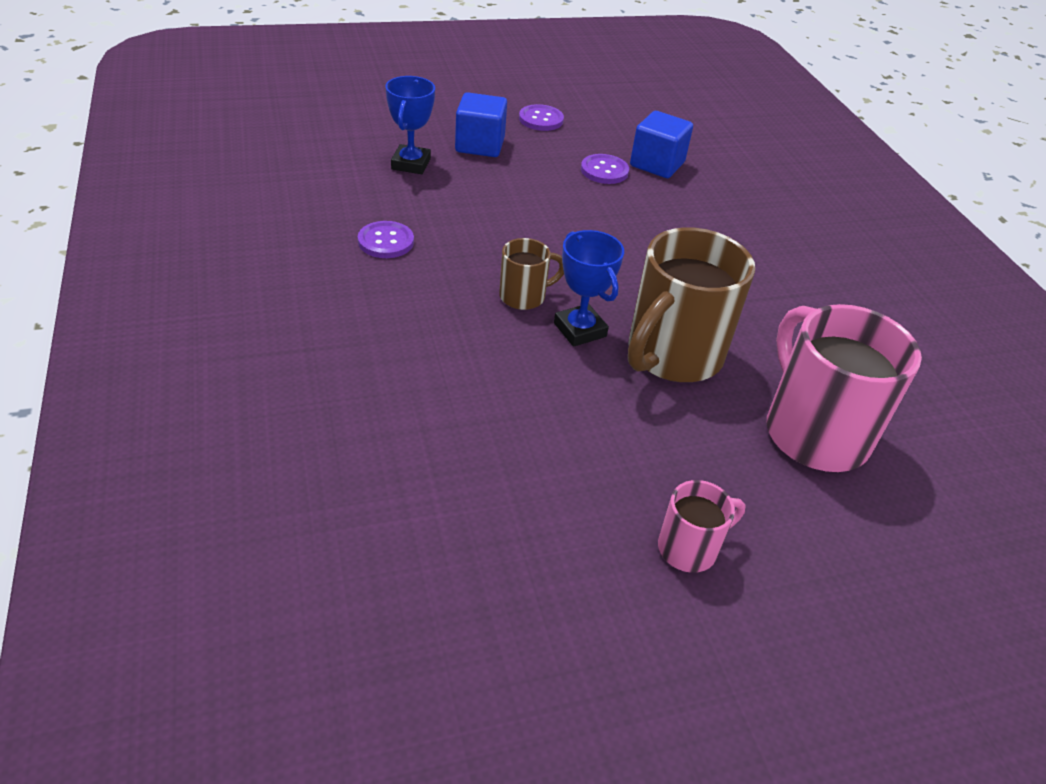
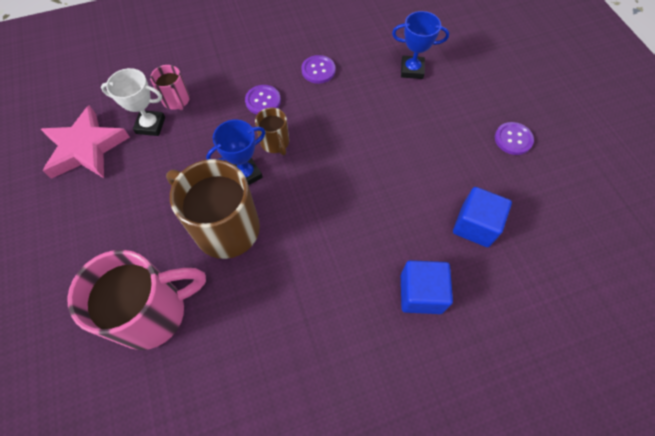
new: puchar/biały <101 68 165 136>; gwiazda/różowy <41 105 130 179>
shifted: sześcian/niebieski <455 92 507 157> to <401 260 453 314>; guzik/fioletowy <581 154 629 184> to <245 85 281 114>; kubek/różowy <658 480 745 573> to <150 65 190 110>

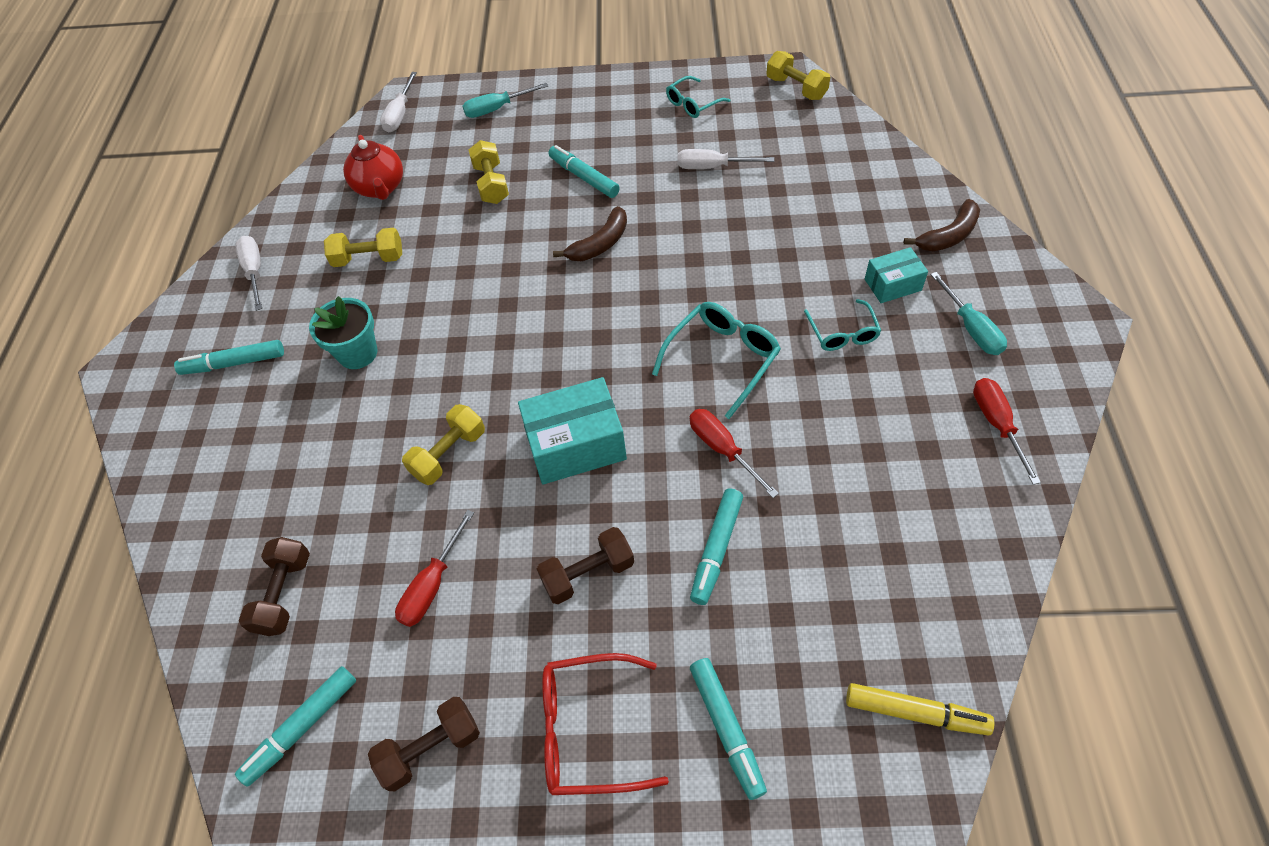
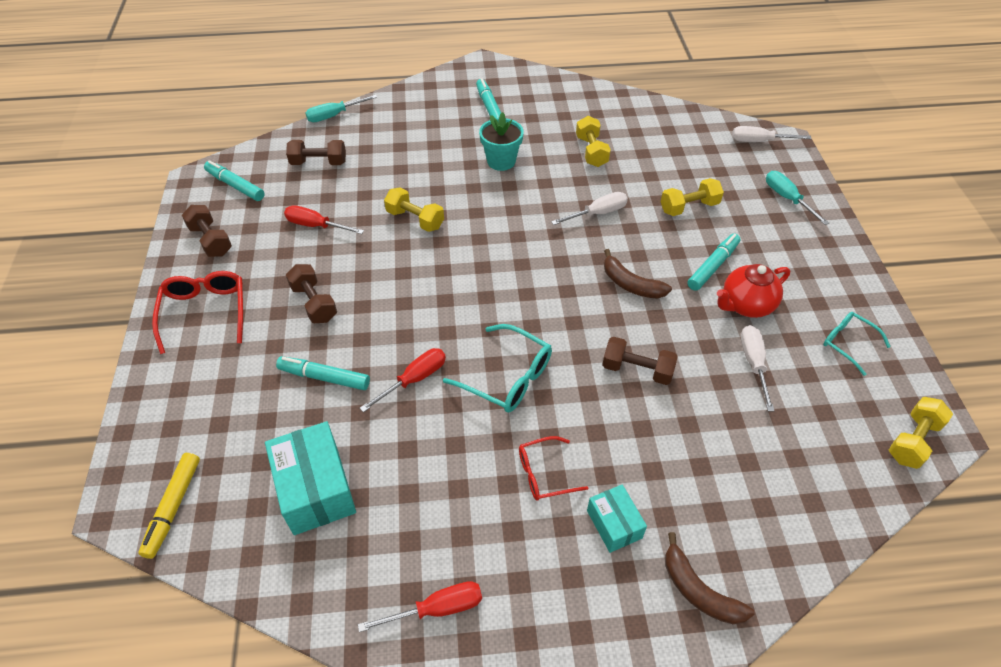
gone: flamaster/turkusowy <690 658 767 800>
new: hantel/brązowy <602 337 678 385>
shifted: imbryk/czerwony <343 135 403 200> to <717 264 790 318>; śrubokręt/biały <235 236 262 311> to <551 192 628 225>; śrubokręt/turkusowy <930 272 1007 355> to <306 95 377 122>; pudełko/turkusowy <518 377 627 485> to <265 421 356 535>
repainted: okulary/turkusowy <804 299 881 351> to okulary/czerwony <519 436 588 501>

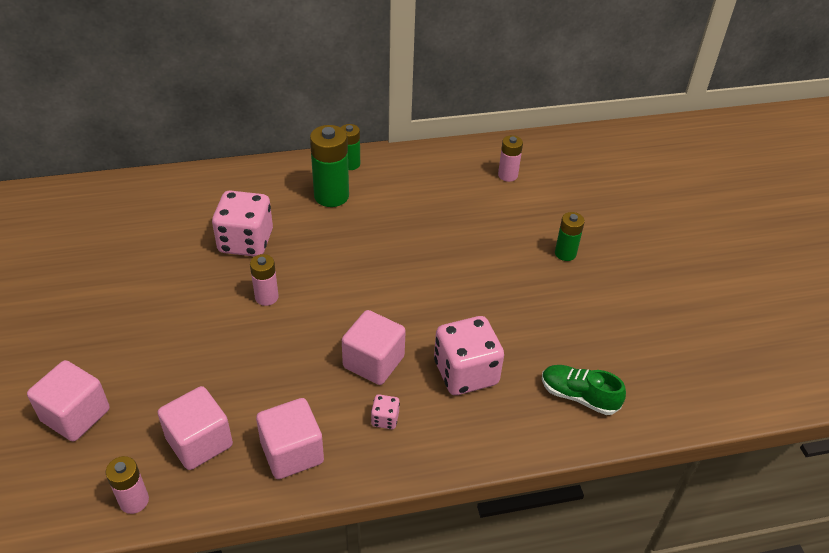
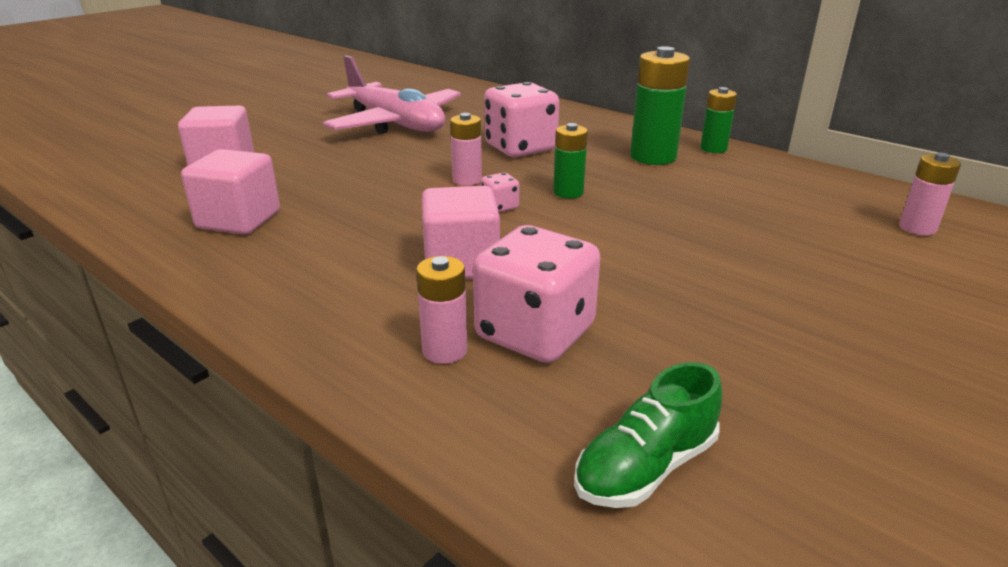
gone: sześcian/różowy <256 398 324 479>
new: samolot/różowy <323 55 461 134>
shifted: bateria/zielony <555 212 585 261> to <553 123 588 198>; kostka do gry/różowy <371 394 400 429> to <481 172 519 212>; bateria/różowy <106 456 149 514> to <416 256 468 364>
rotated: but/zielony <542 365 626 415> = <574 362 722 508> 120 degrees counterclockwise

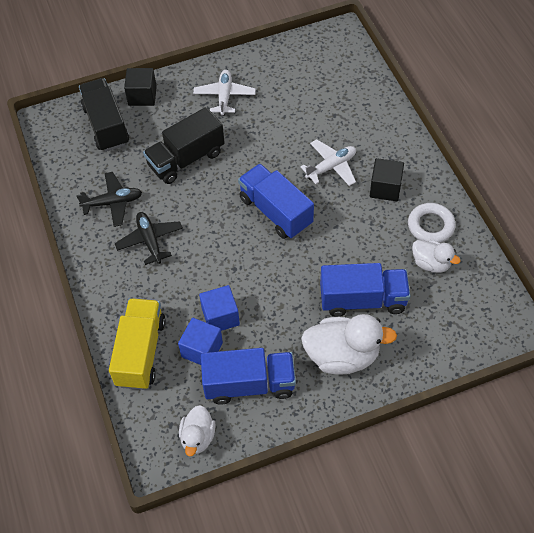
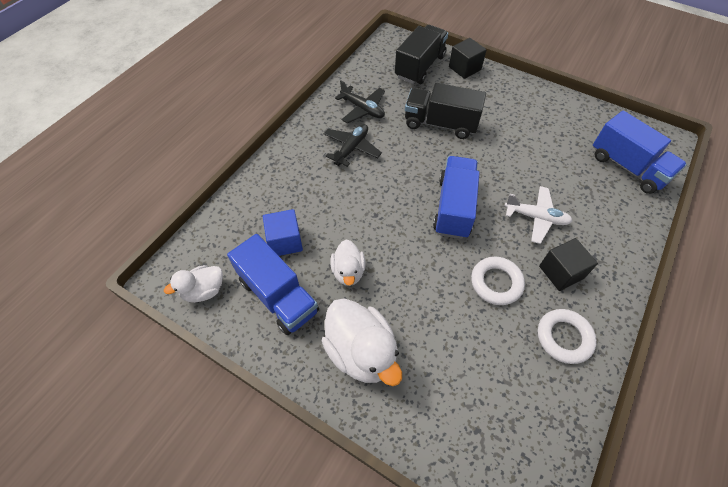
gone: samolot/biały <193 70 256 116>; sześcian/niebieski <199 285 240 331>; ciężarówka/żółty <109 298 166 390>
new: pierścień/biały <471 257 525 305>
shifted: kaczka/biały <412 240 461 273> to <330 240 365 286>; ciężarówka/niebieski <320 263 410 317> to <593 111 687 194>

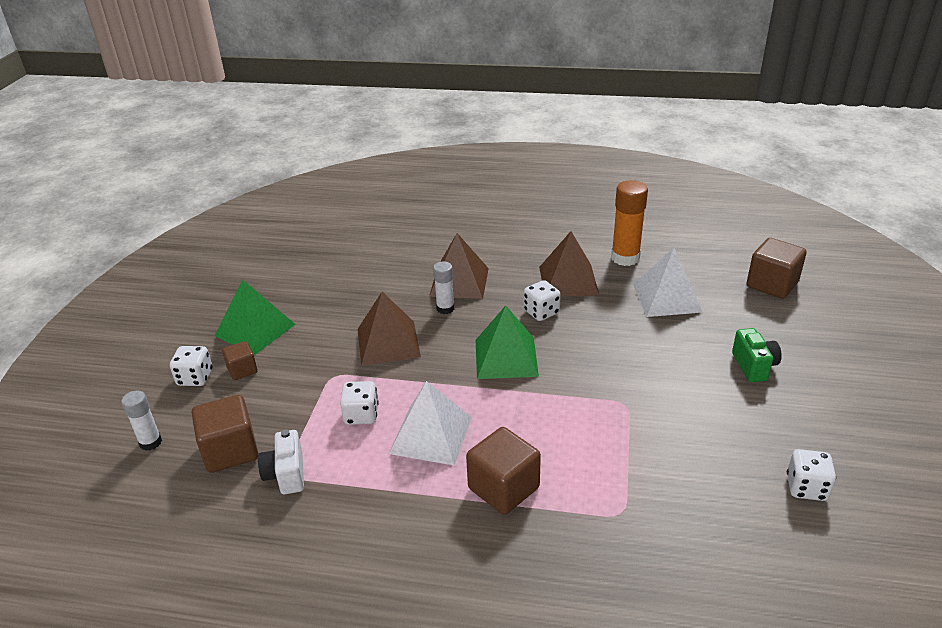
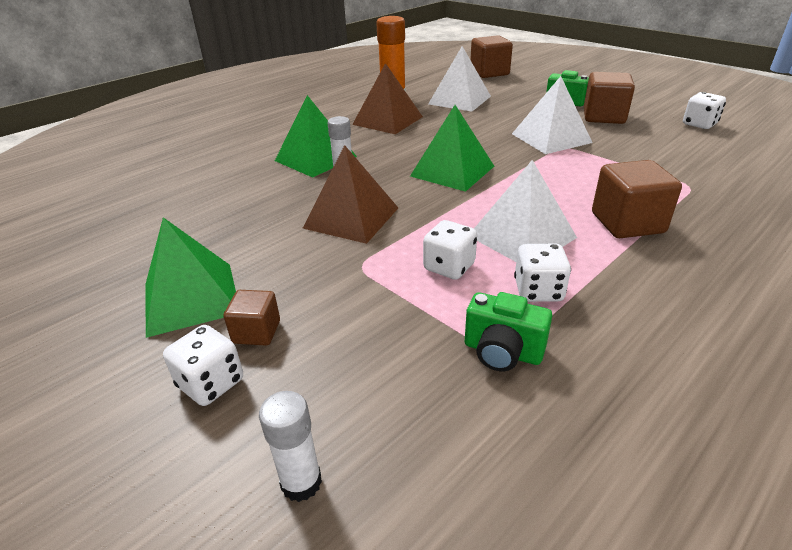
new: piramida/biały <512 76 593 154>
shifted: kostka do gry/biały <524 280 561 321> to <514 244 571 302>; sześcian/brązowy <192 395 258 473> to <584 72 635 124>
repainted: piramida/brązowy <429 233 489 299> to piramida/zielony <275 95 357 178>; aparat fotograficzny/biały <258 430 304 494> to aparat fotograficzny/zielony <465 292 552 371>

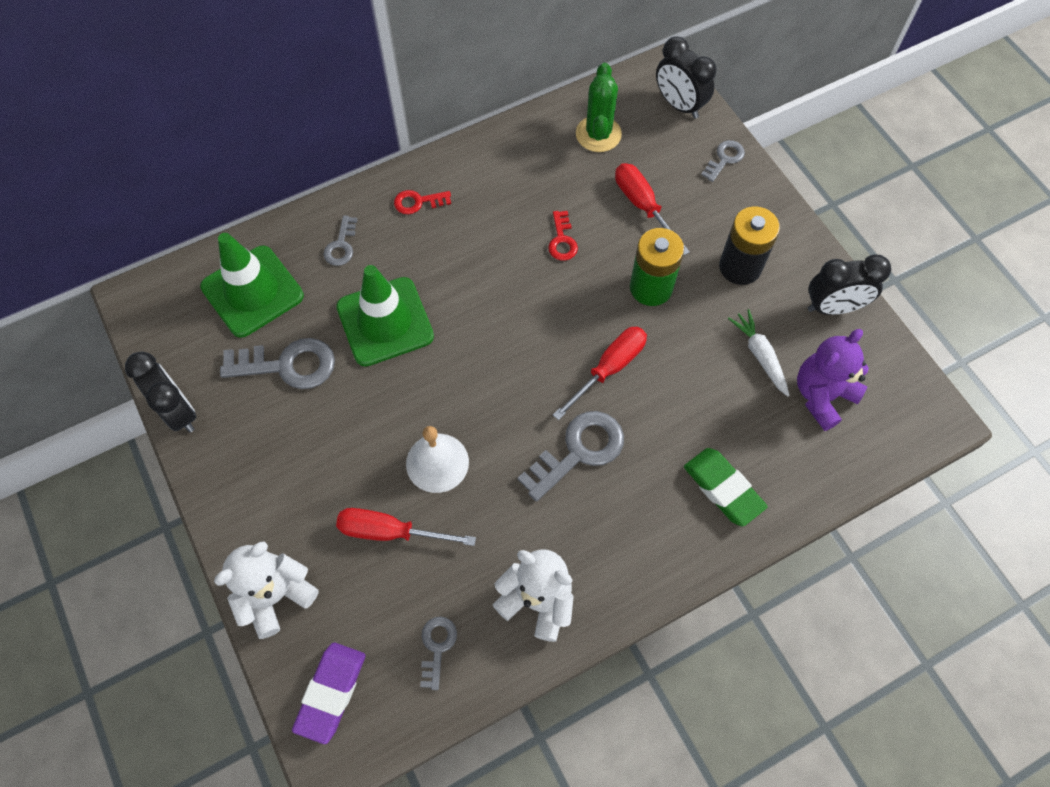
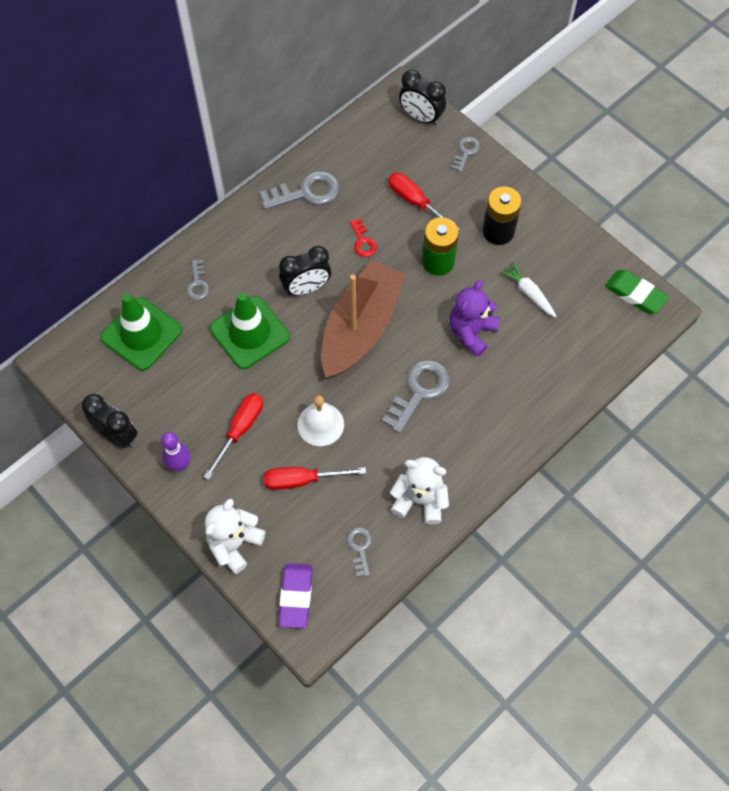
gone: kaktus/zielony <576 63 622 152>; klucz/czerwony <394 190 451 214>
new: łódka/brązowy <321 260 406 378>; kręgiel/fioletowy <161 432 190 471>
shifted: budzik/czarny <808 255 891 315> to <279 246 331 296>; śrubokręt/czerwony <553 326 647 420> to <204 393 263 480>; miś/fioletowy <797 329 869 431> to <449 280 500 357>; klucz/szary <220 338 335 389> to <260 171 340 210>; gumka do mazania/zielony <684 448 768 526> to <605 270 669 314>

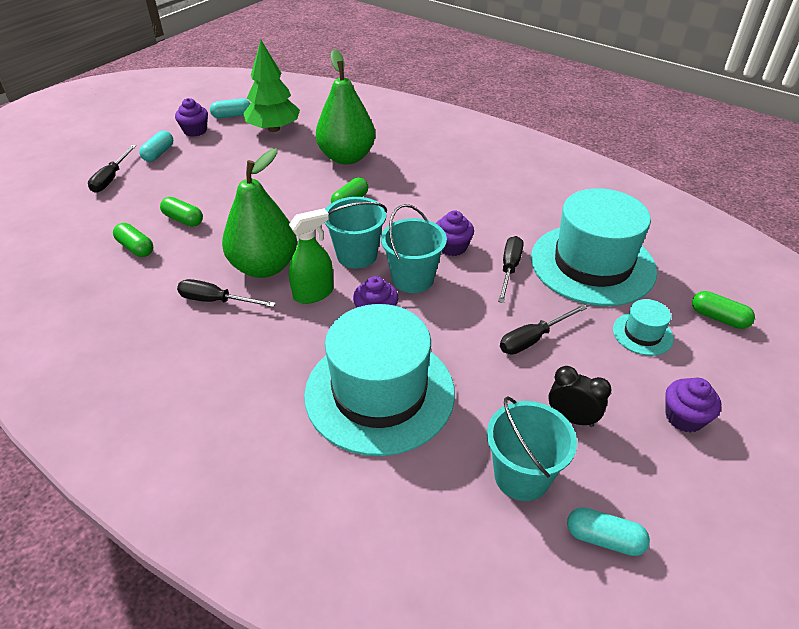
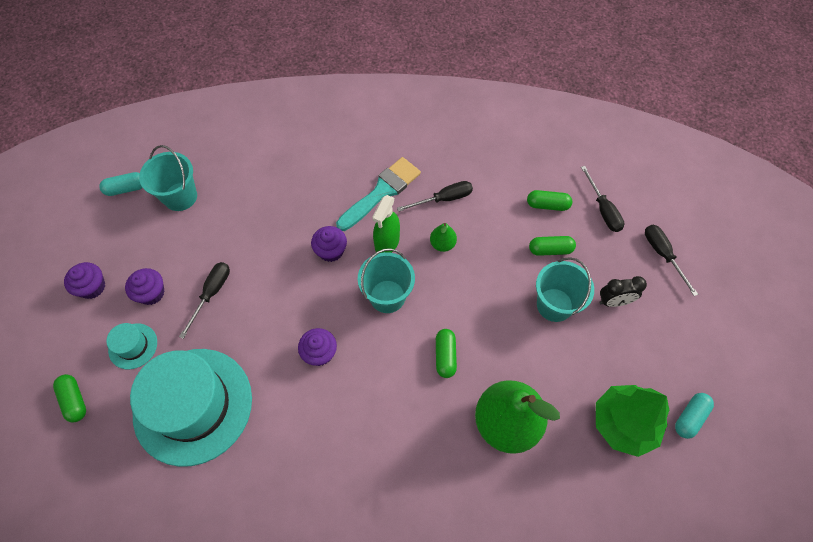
gone: kapsułka/turkusowy <139 131 173 162>; kapelusz/turkusowy <304 304 455 456>
new: pędzel/turkusowy <336 157 421 231>
shifted: muffinka/fioletowy <175 98 208 137> to <125 268 165 305>; wiadro/turkusowy <381 204 447 293> to <536 257 594 322>; śrubokręt/czarny <498 236 524 303> to <581 166 624 232>; budzik/czarny <548 366 612 427> to <599 276 647 307>
rotated: kapsułka/zielony <692 291 755 329> = <53 374 86 422> 60 degrees clockwise
scaled: gruszka/zielony <222 148 297 278> = <430 223 457 252> x0.44

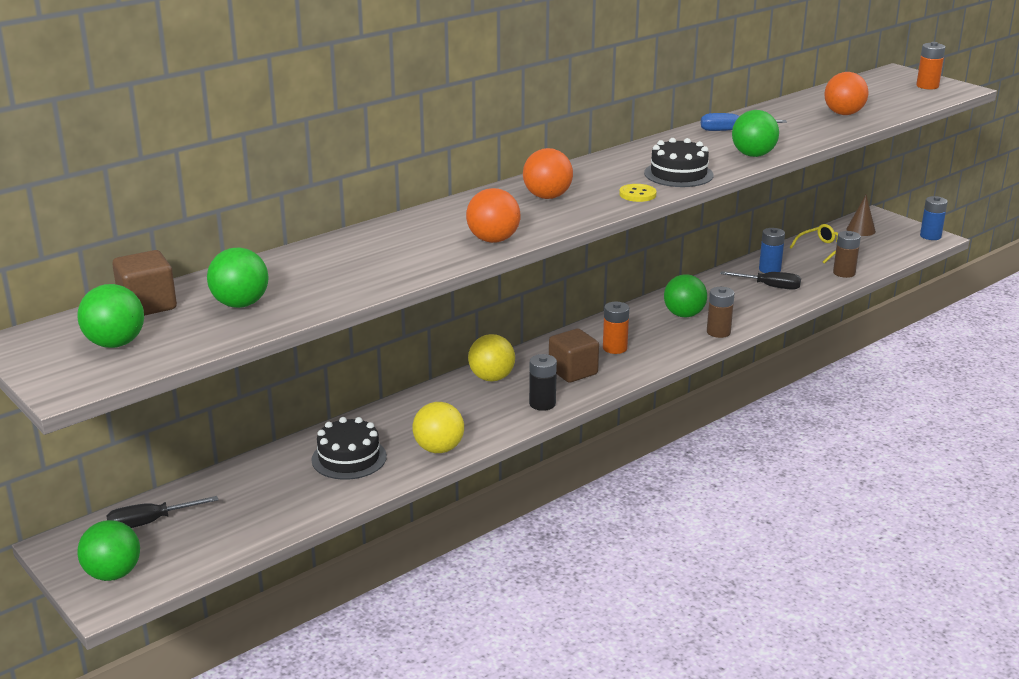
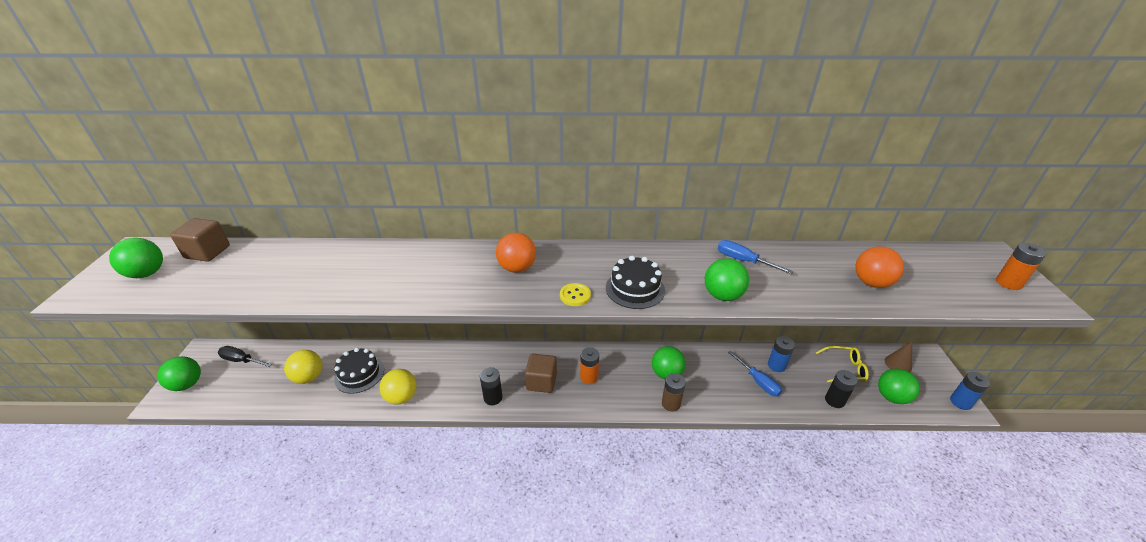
gone: piłka/pomarańczowy <466 188 521 243>
shifted: piłka/zielony <207 247 268 308> to <878 368 920 404>; piłka/żółty <468 334 515 381> to <284 350 322 384>
repainted: bateria/brązowy <833 231 861 278> to bateria/czarny <825 370 858 408>; śrubokręt/czarny <720 271 801 290> to śrubokręt/niebieski <728 351 782 397>

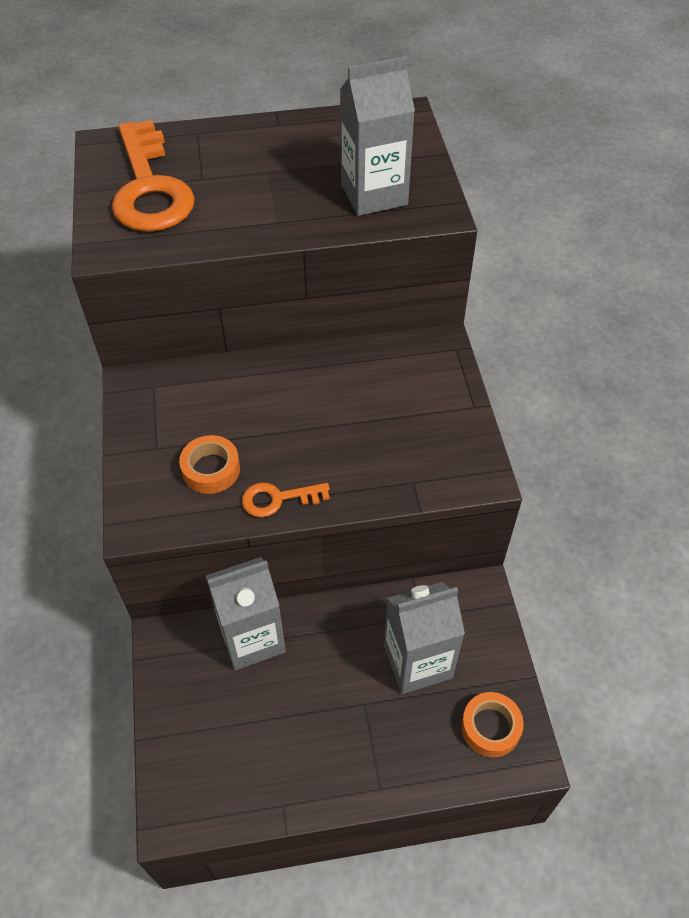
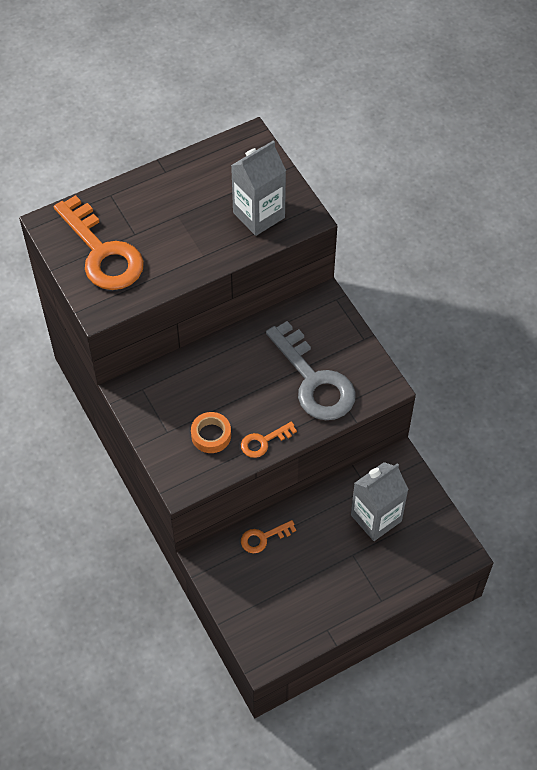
gone: taśma klejąca/pomarańczowy <461 692 524 757>
new: klucz/szary <266 321 356 420>
swapped: karton mleka/szary <206 557 286 670> to klucz/pomarańczowy <241 520 296 553>

